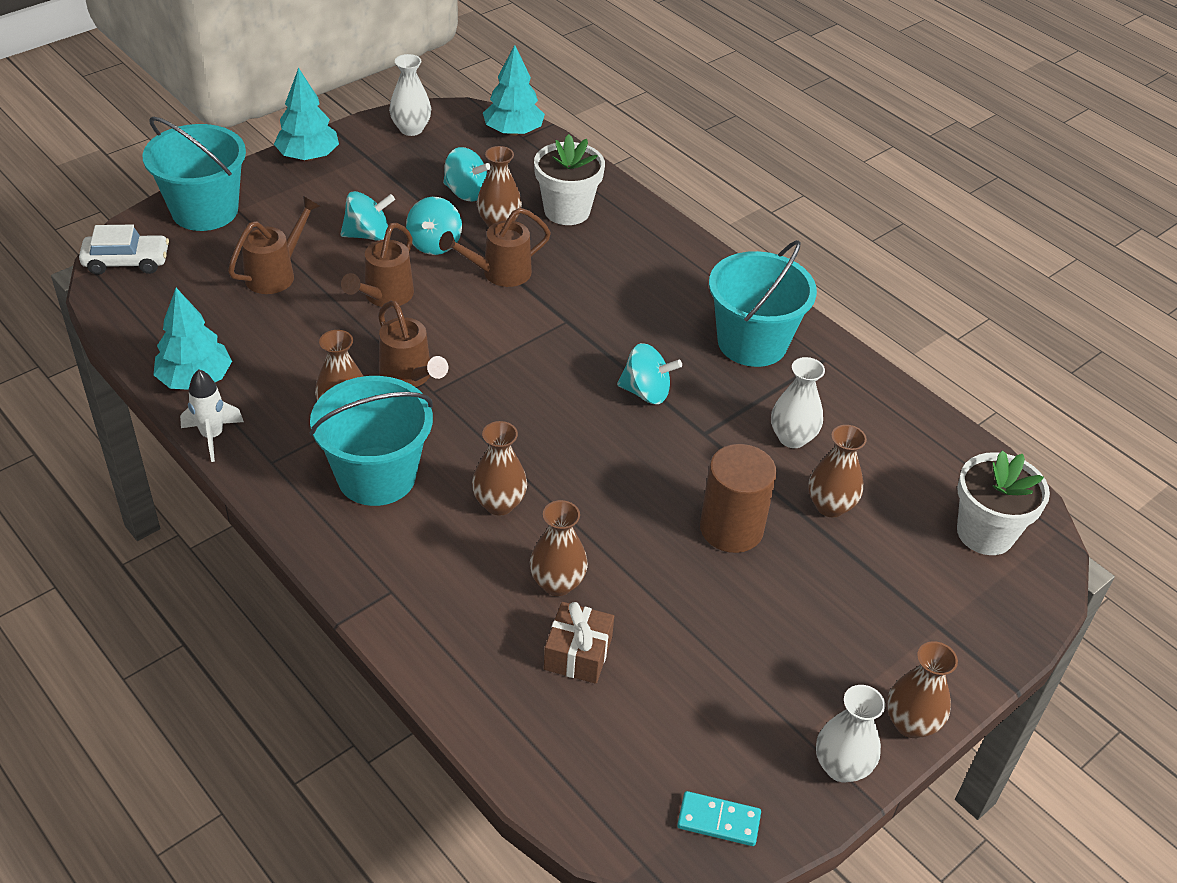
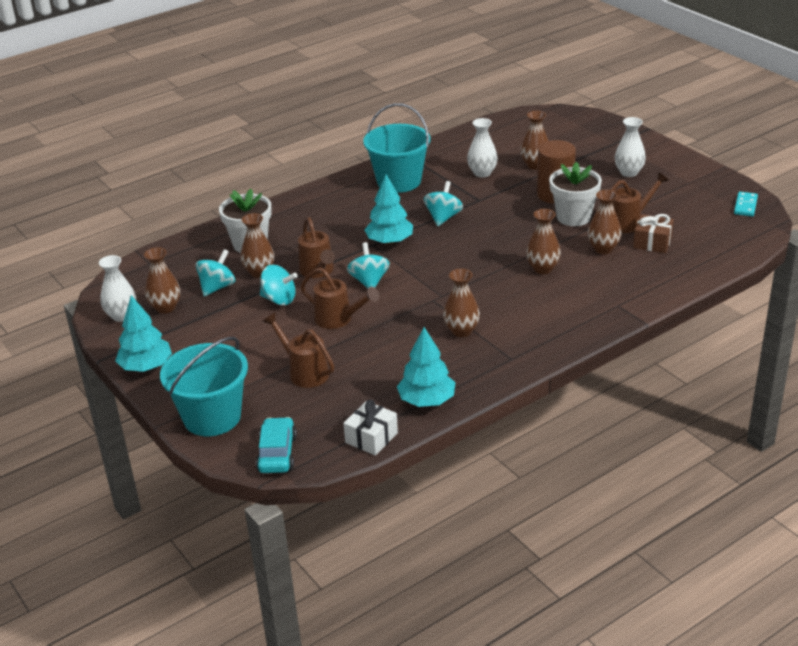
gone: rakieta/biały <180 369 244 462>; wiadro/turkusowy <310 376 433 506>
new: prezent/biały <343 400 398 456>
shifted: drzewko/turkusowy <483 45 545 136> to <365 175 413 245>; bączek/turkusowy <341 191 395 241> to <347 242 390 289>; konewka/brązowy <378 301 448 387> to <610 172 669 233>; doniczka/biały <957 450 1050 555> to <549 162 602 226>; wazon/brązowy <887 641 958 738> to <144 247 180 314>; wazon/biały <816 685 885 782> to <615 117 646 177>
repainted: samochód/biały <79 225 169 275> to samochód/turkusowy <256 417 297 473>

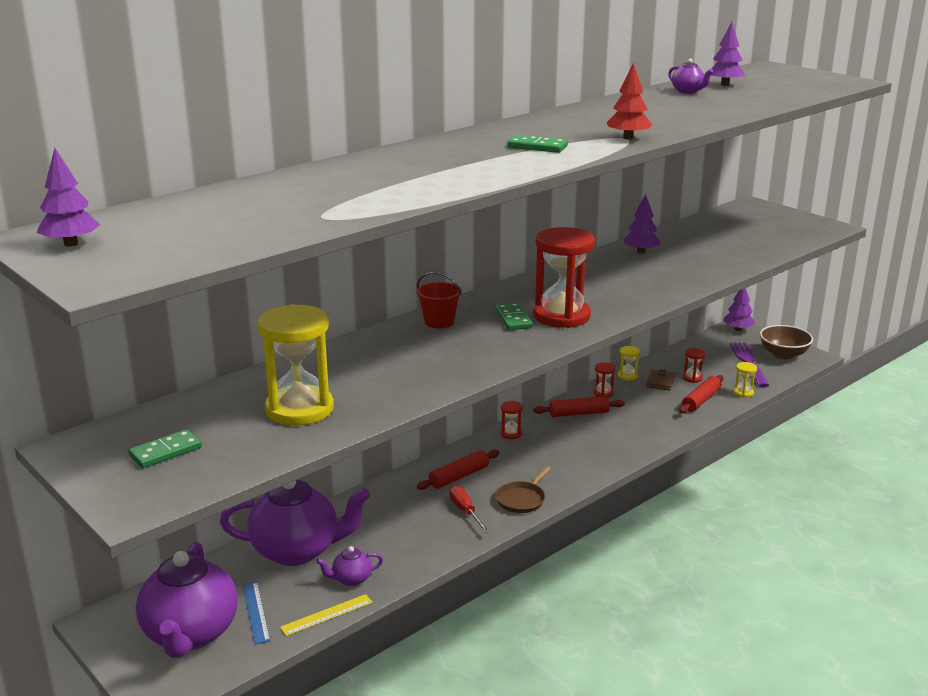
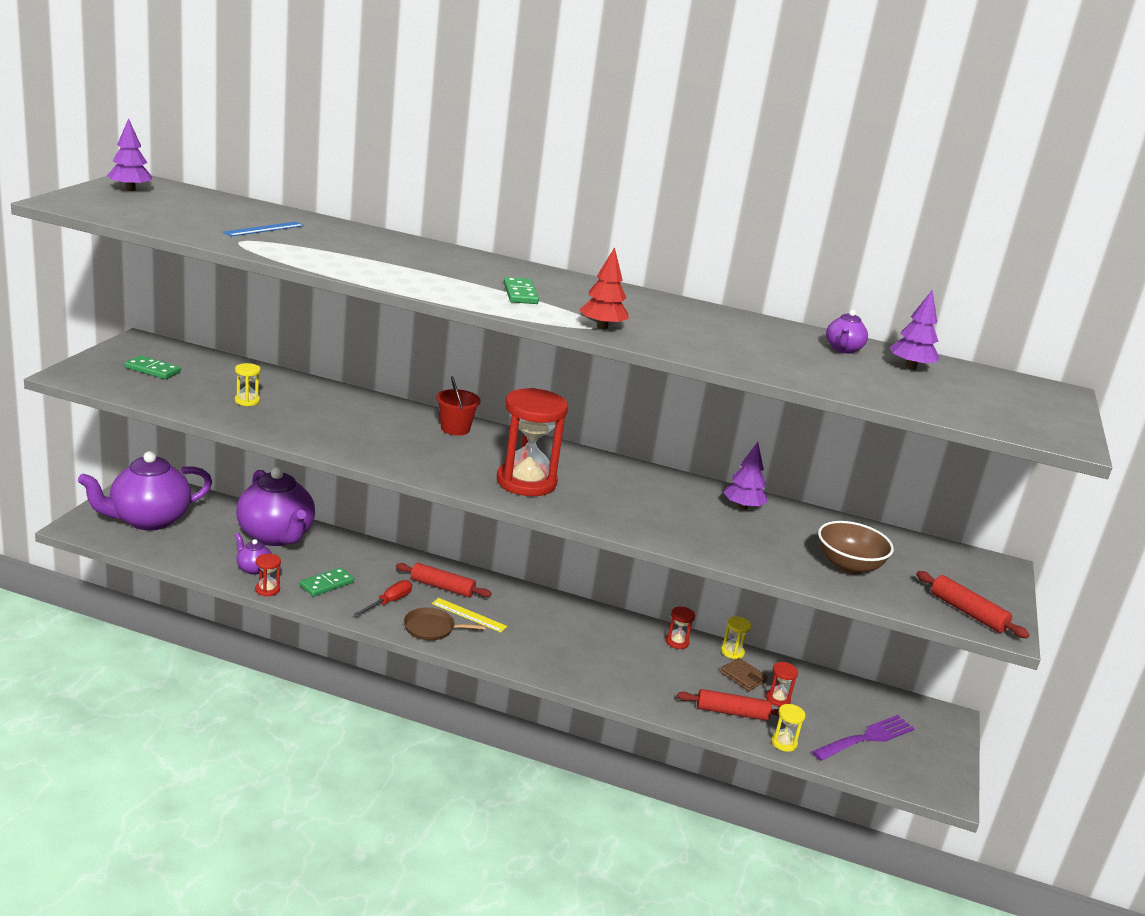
gone: drzewko/fioletowy <723 288 755 331>
shifted: kostka domina/zielony <495 303 533 330> to <300 567 354 596>; miska/brązowy <760 325 813 359> to <818 521 894 574>; wałek do ciasta/czerwony <533 396 625 417> to <916 571 1030 638>; klepsydra/czerwony <500 401 523 439> to <255 554 281 596>; linijka/niebieski <243 581 270 644> to <222 222 304 237>; linijka/żółty <280 594 373 636> to <432 598 507 632>
rotated: portfel/brązowy <646 369 675 390> = <720 658 768 691> 60 degrees clockwise
scaled: klepsydra/żółty <257 304 334 426> = <235 363 261 406> x0.43

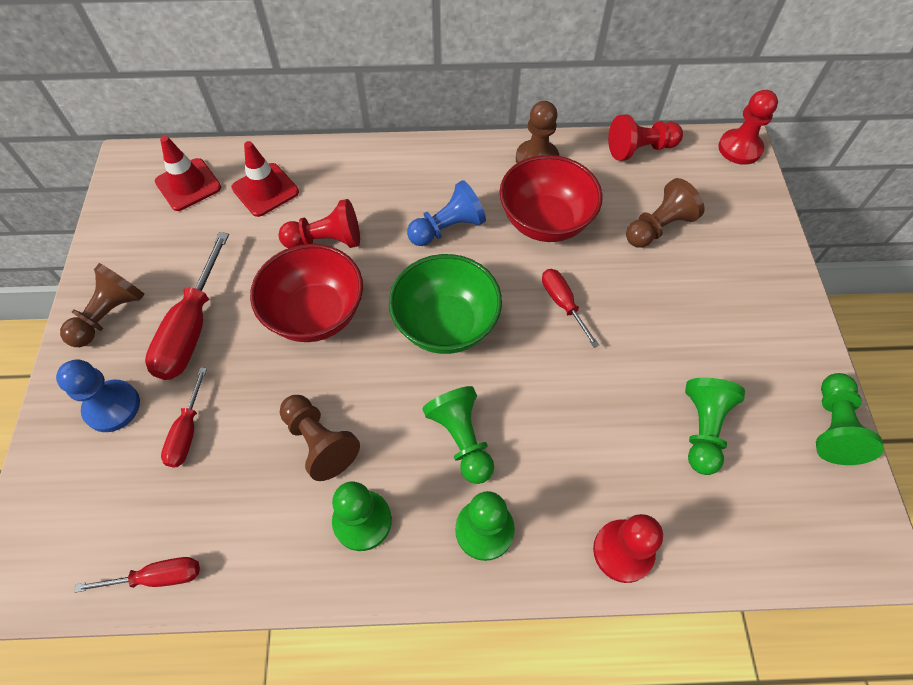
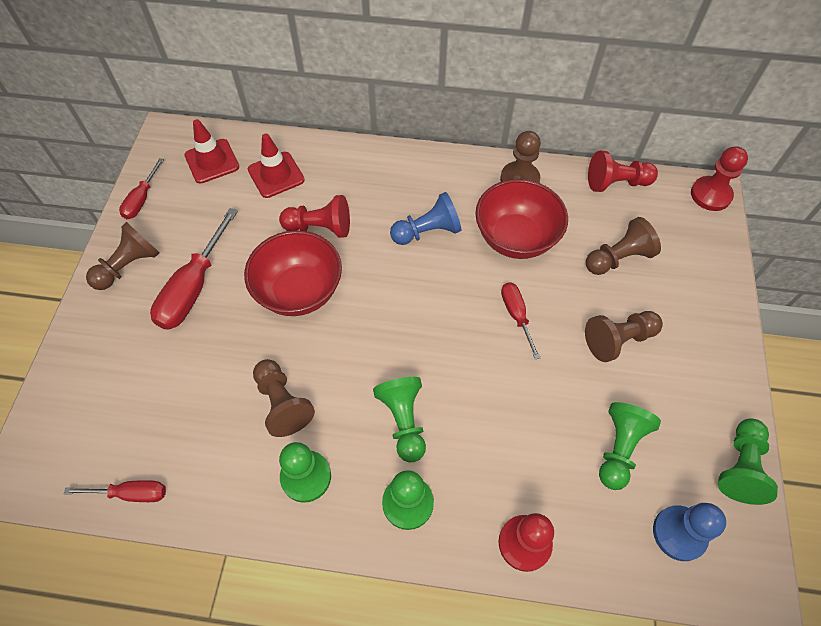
gone: miska/zielony <389 254 502 354>
new: pionek/brązowy <585 311 663 362>
shifted: pionek/niebieski <56 359 140 432> to <653 503 726 561>; śrubokręt/czerwony <161 367 207 467> to <119 158 164 219>

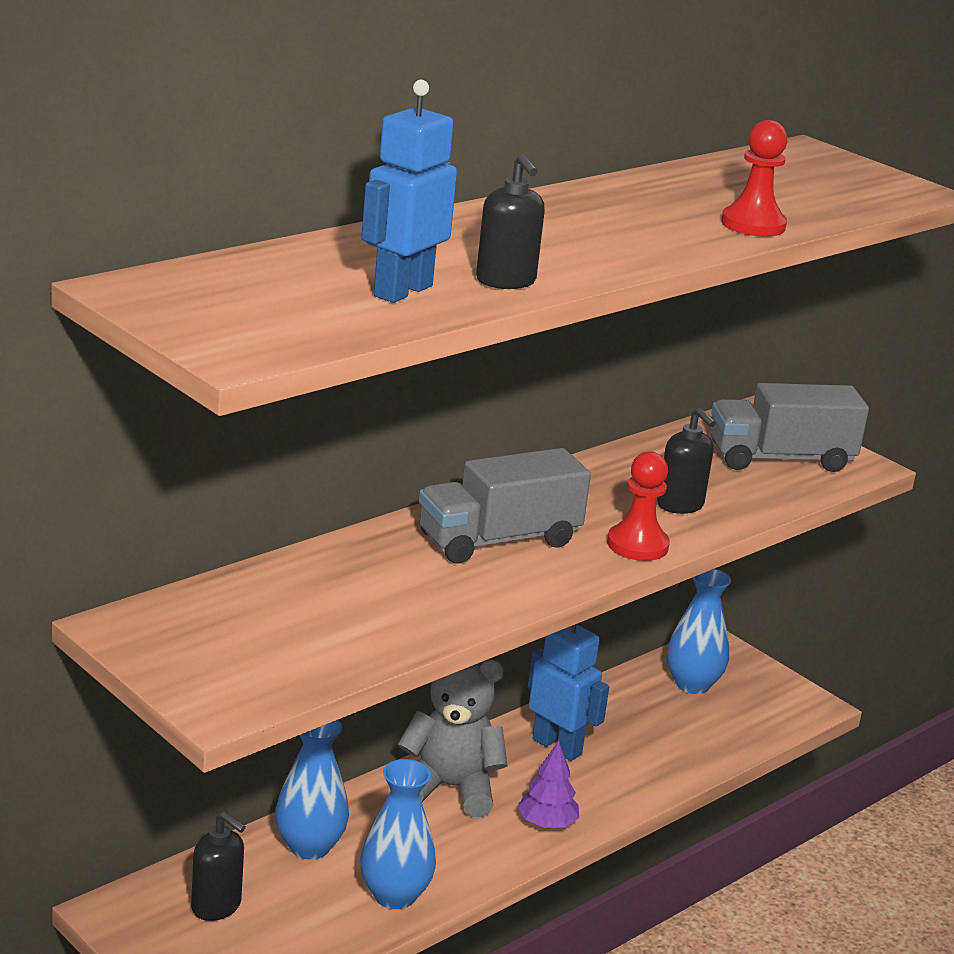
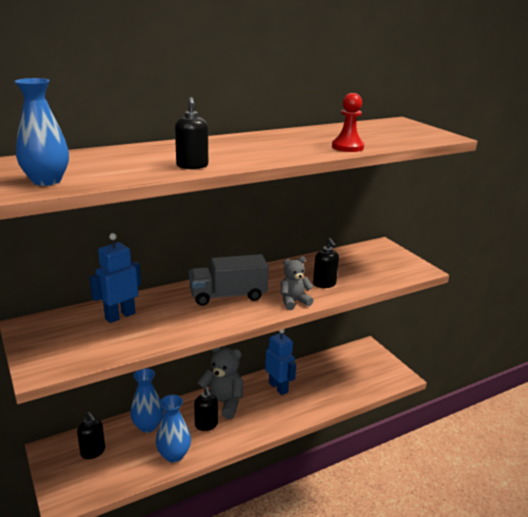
gone: ciężarówka/szary <711 383 869 472>; drzewko/fioletowy <517 741 579 828>
new: dozownik mydła/czarny <194 387 218 431>
shifted: robot/niebieski <361 80 457 303> to <89 233 141 323>; wazon/niebieski <667 569 731 694> to <15 78 69 186>
swapped: pionek/czerwony <607 451 670 561> to miś/szary <281 256 314 310>

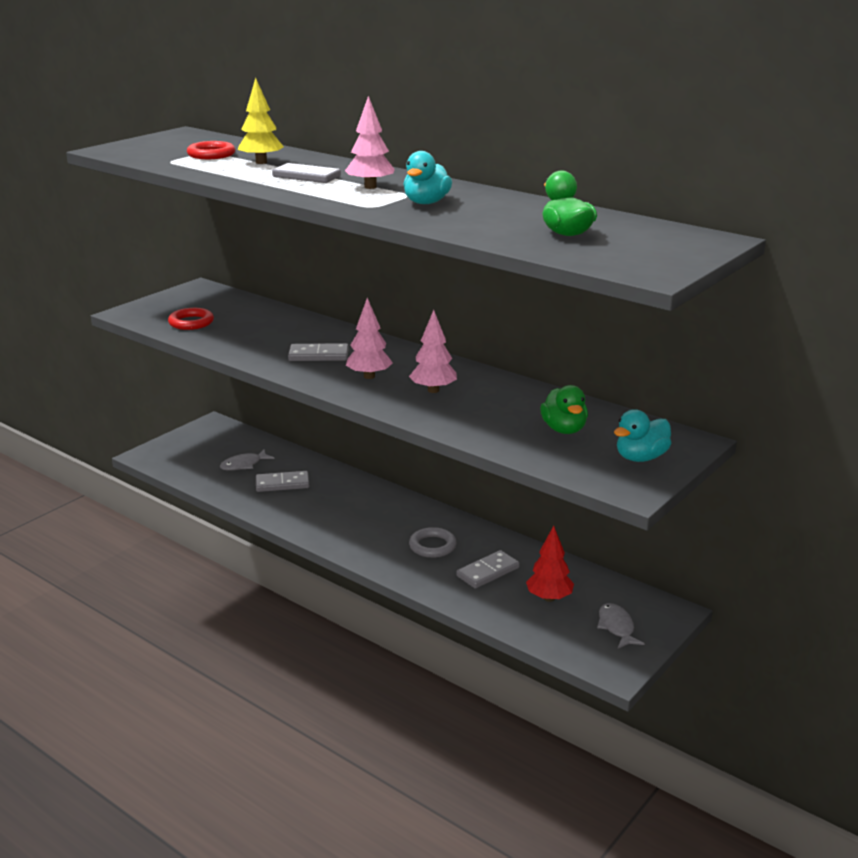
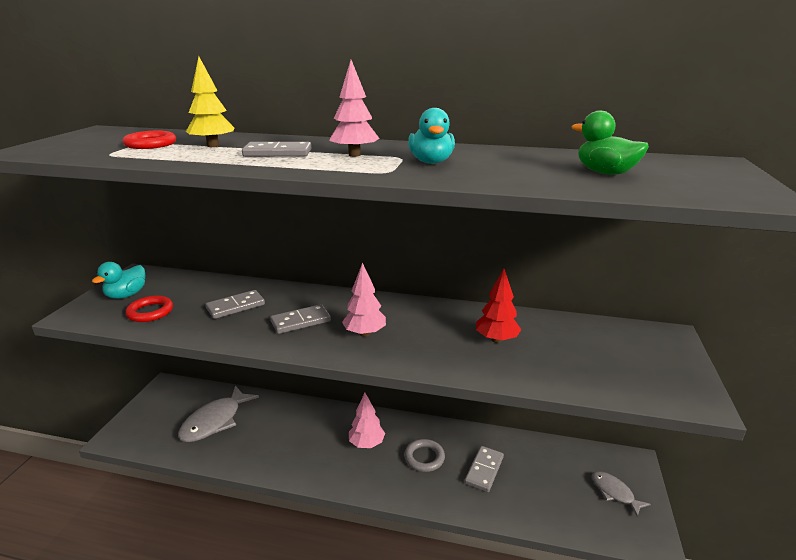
gone: kaczka/zielony <540 385 588 434>
shifted: drzewko/różowy <409 310 457 393> to <349 393 385 448>; kaczka/turkusowy <614 409 671 462> to <92 262 145 299>; kostka domina/szary <256 471 309 492> to <206 290 265 319>; drzewko/czerwony <526 526 574 602> to <476 269 522 343>
scaled: ryba/szary <220 449 274 471> = <178 385 259 442> x1.77

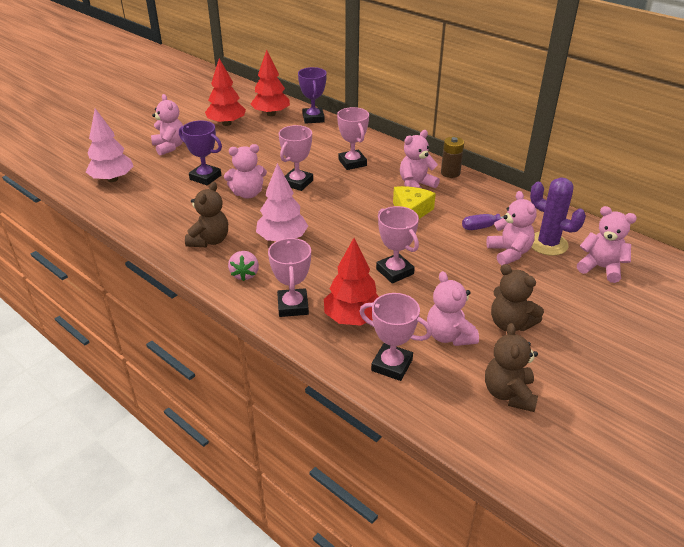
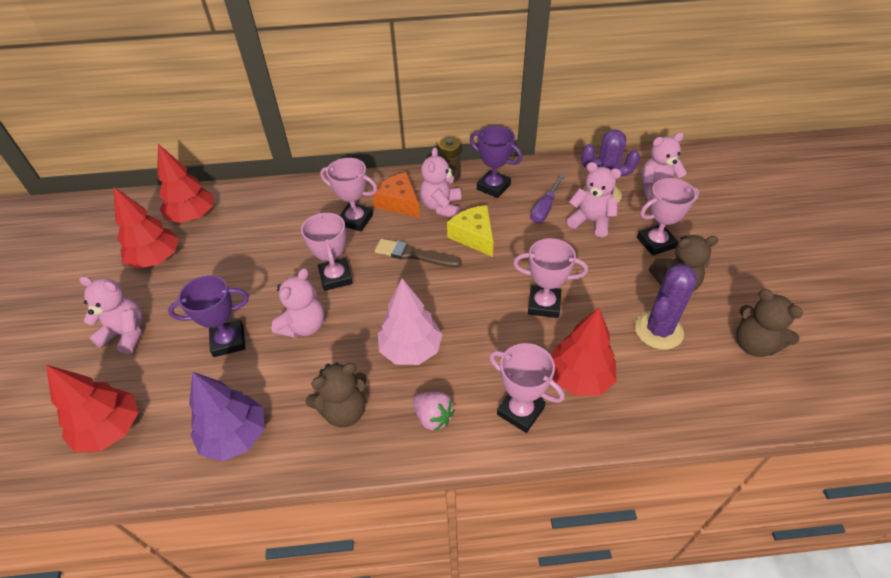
new: ser/pomarańczowy <372 172 420 218>; pędzel/brązowy <375 239 462 267>; drzewko/fioletowy <189 372 265 462>
shifted: puchar/fioletowy <298 67 327 124> to <470 126 522 198>; puchar/różowy <359 293 432 381> to <637 178 699 256>
swapped: miś/różowy <427 271 479 346> to kaktus/fioletowy <635 264 697 350>
repainted: drzewko/różowy <86 108 134 182> to drzewko/czerwony <46 365 139 452>
rotated: miś/brązowy <185 182 228 247> = <306 362 367 427> 90 degrees clockwise

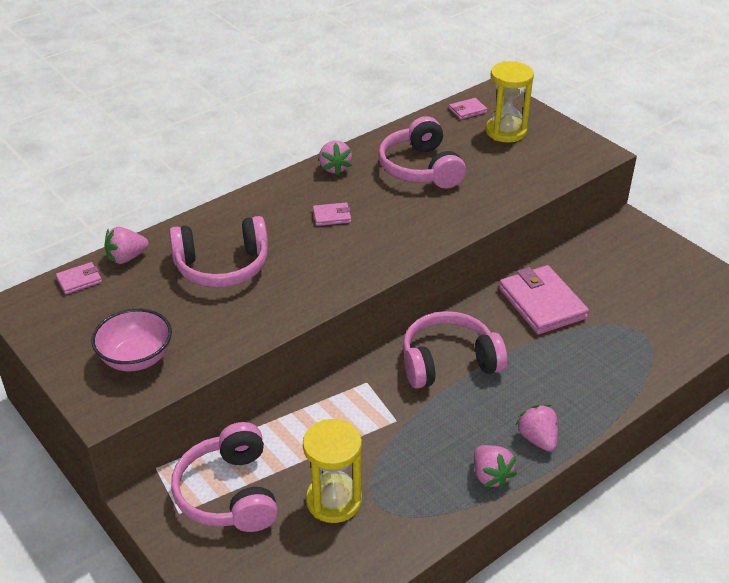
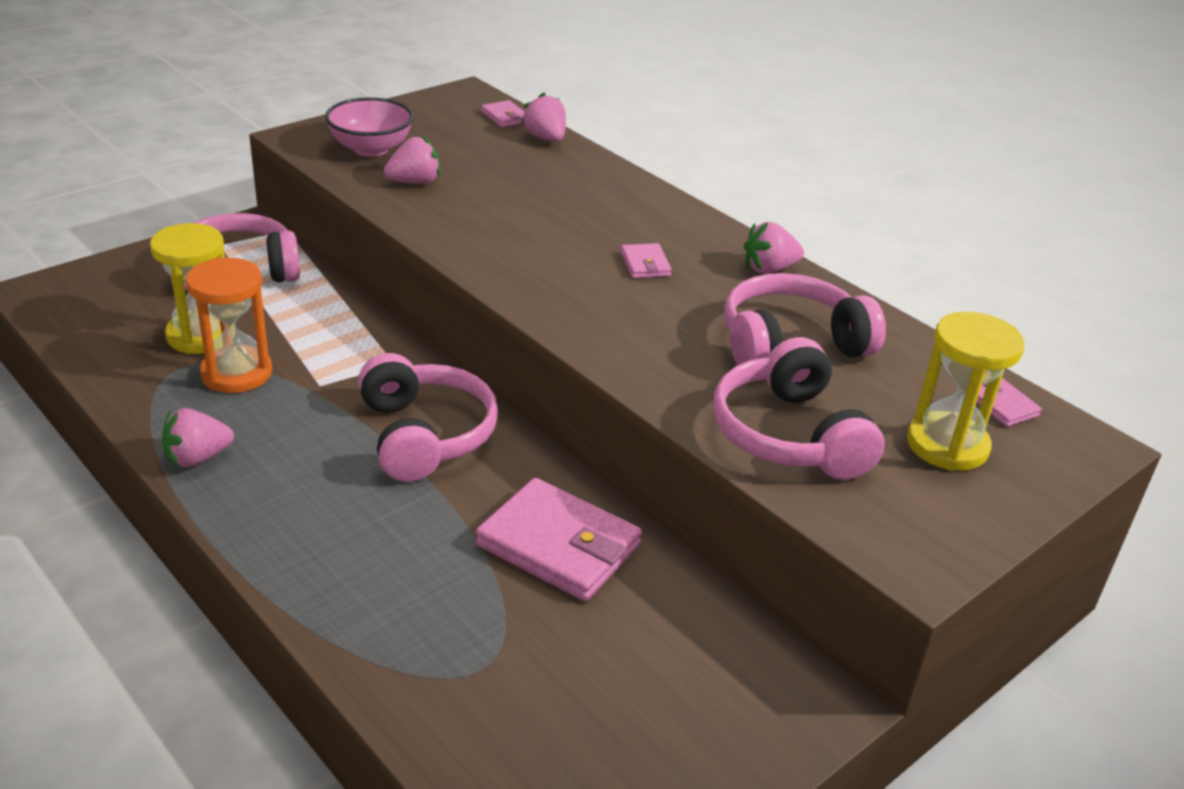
new: klepsydra/pomarańczowy <186 258 272 393>
shifted: słuchawki/różowy <169 216 268 288> to <713 337 885 480>; truskawka/różowy <516 404 558 452> to <384 135 440 184>
rotated: portfel/różowy <499 265 589 335> = <476 478 642 601> 60 degrees clockwise

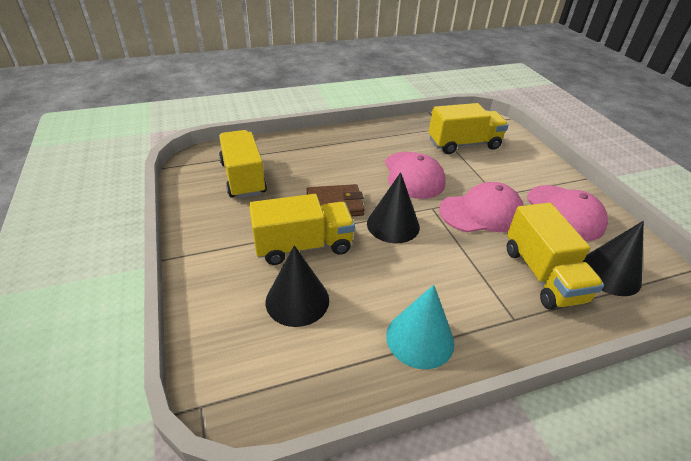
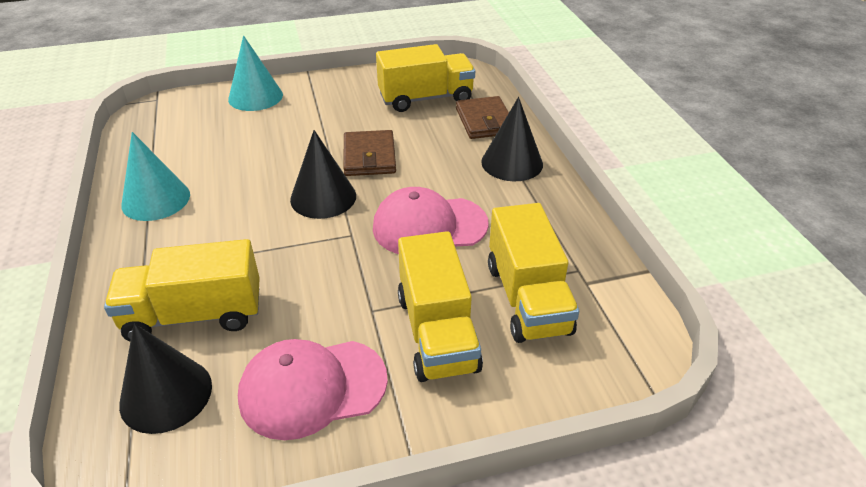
gone: czapka/różowy <439 182 523 232>
new: stożek/turkusowy <228 35 283 111>; portfel/brązowy <456 96 509 139>
shifted: ciężarówka/żółty <249 194 355 265> to <398 231 483 382>; stożek/czarny <266 245 329 327> to <481 97 543 181>

